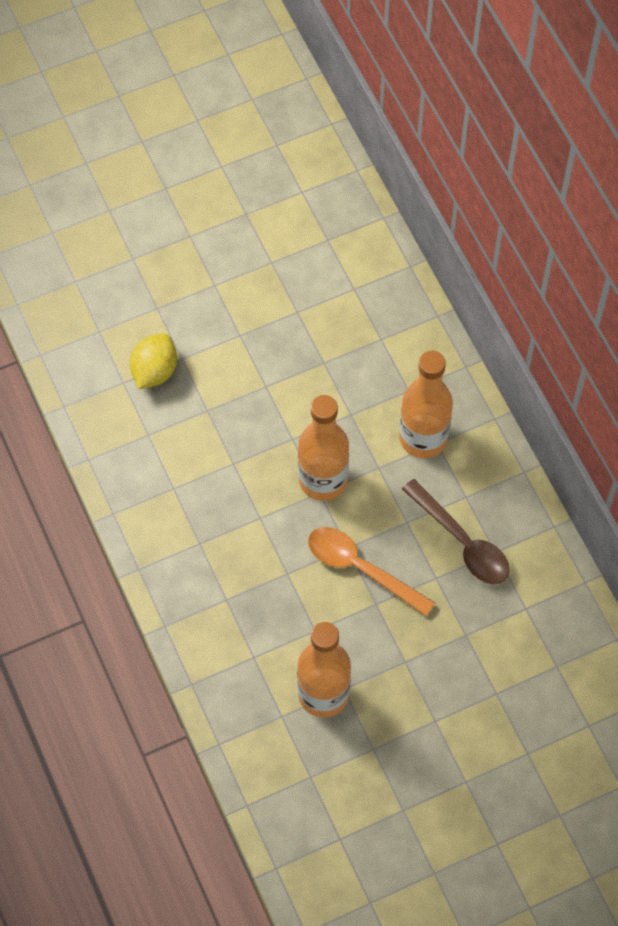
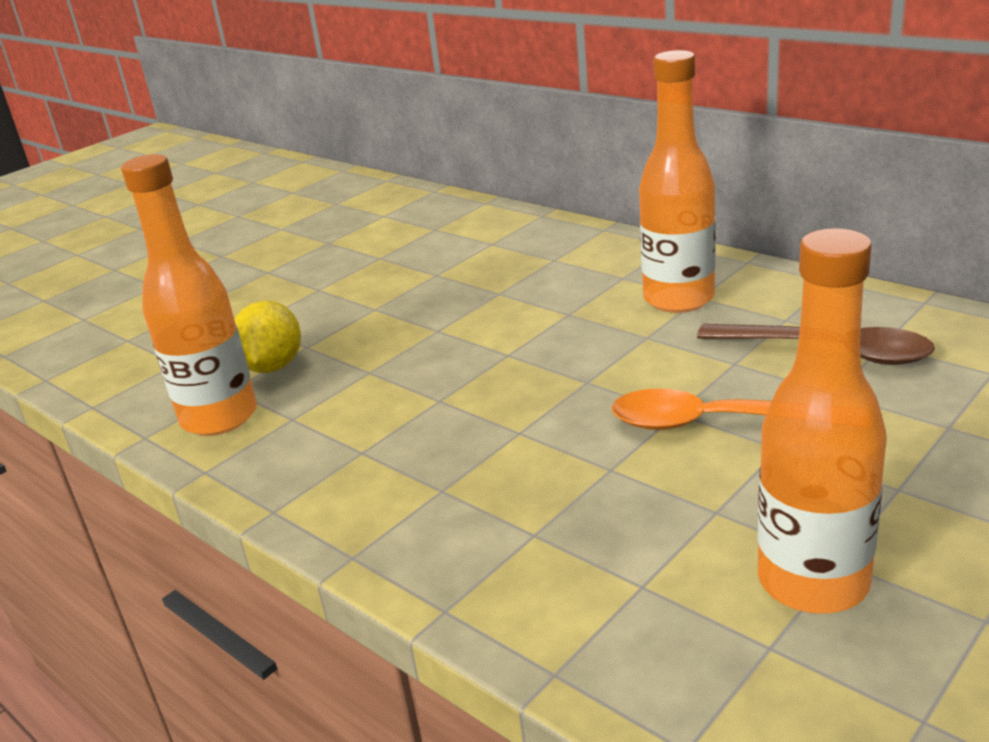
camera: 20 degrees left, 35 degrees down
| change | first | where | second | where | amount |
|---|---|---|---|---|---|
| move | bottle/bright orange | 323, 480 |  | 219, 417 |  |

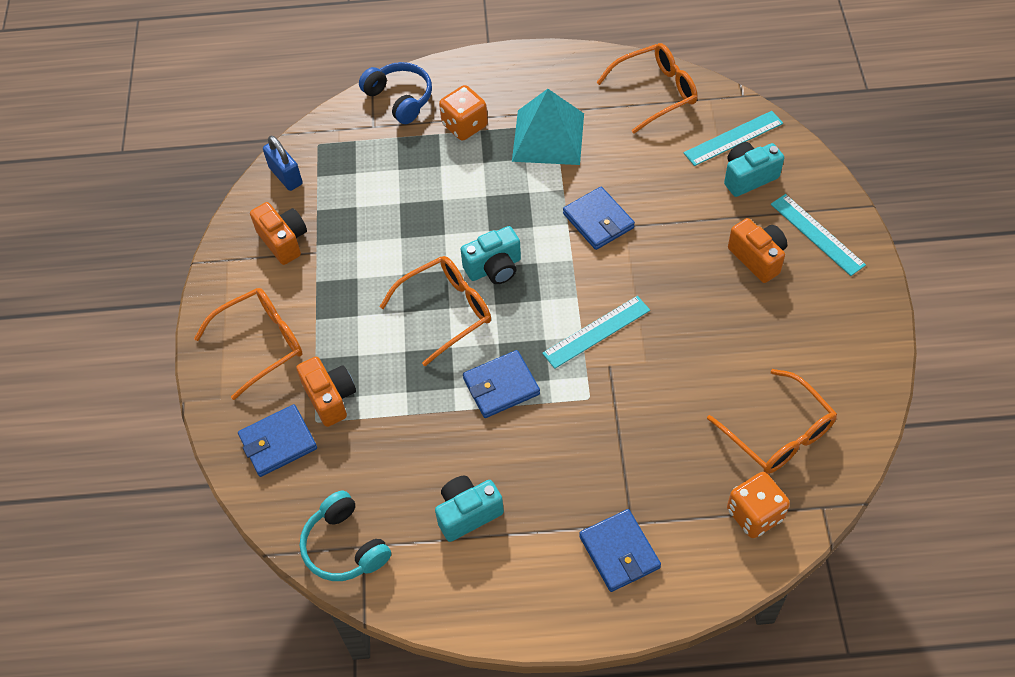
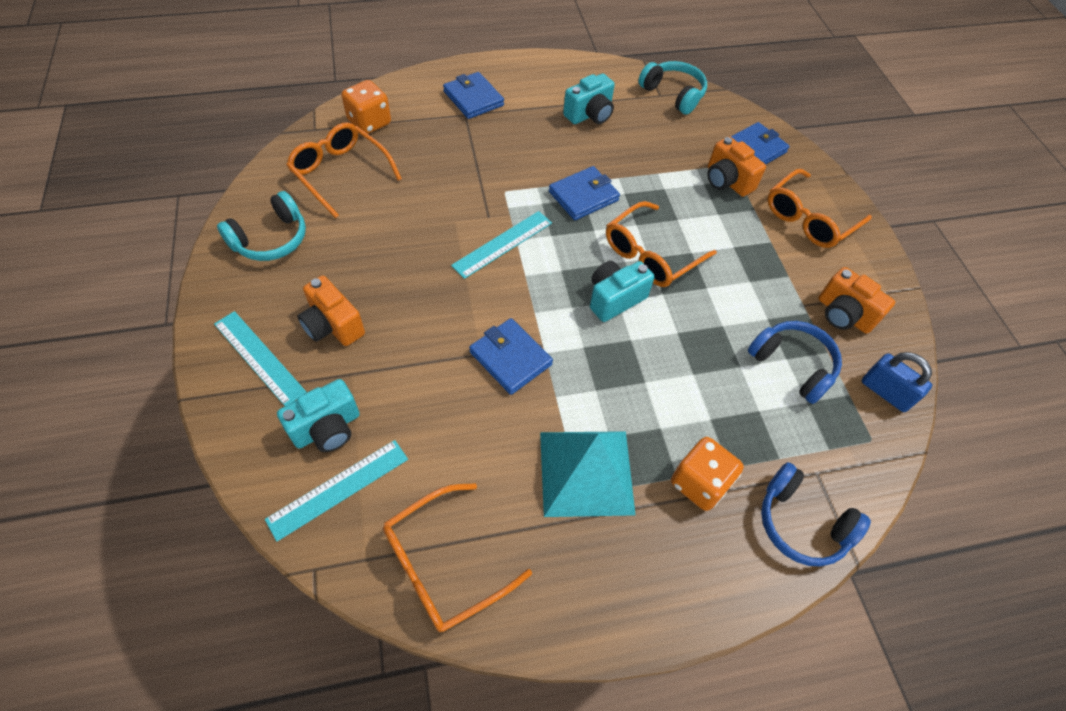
camera: 165 degrees right, 0 degrees up
| change | first | where | second | where | amount |
|---|---|---|---|---|---|
| insert |  |  | headset/teal | 271, 239 |  |
| insert |  |  | headset/royal blue | 792, 365 |  |

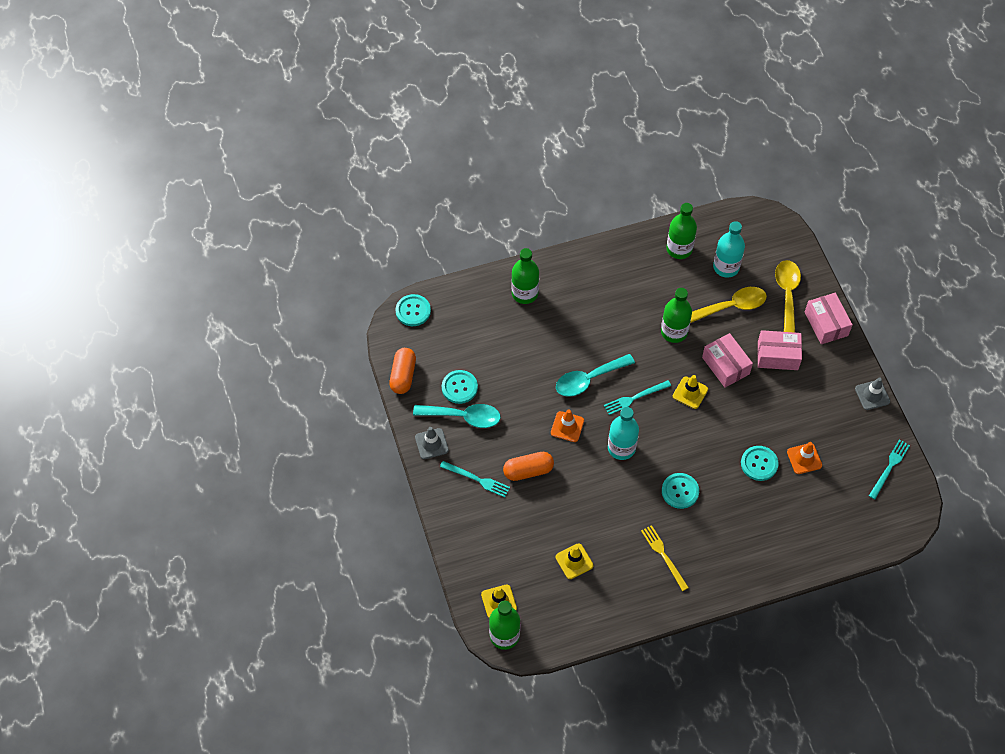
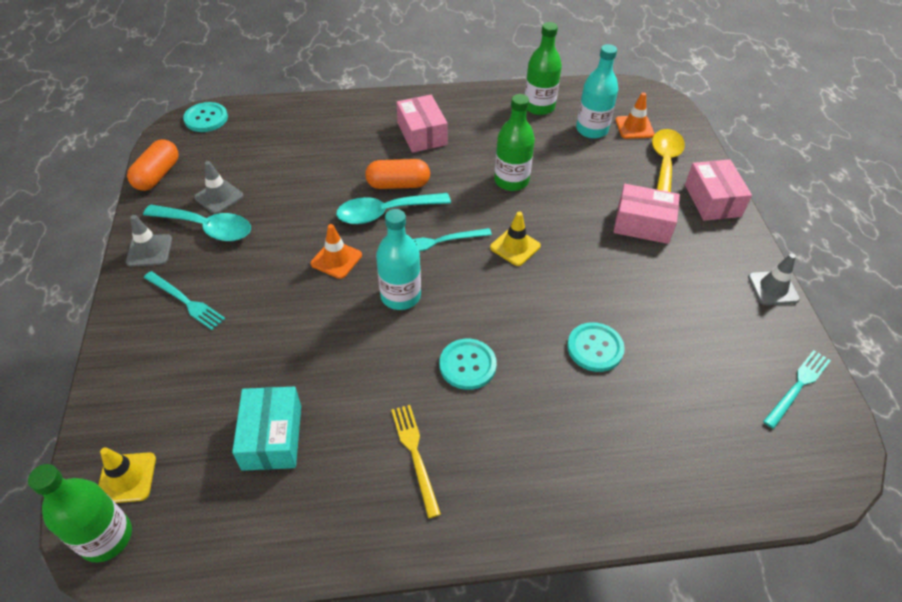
camera: 10 degrees right, 10 degrees down
| change | first | where | second | where | amount |
|---|---|---|---|---|---|
| delete | bottle/emerald | 525, 293 |  |  |  |
| delete | tablespoon/yellow | 731, 306 |  |  |  |
| move | pill shape/bright orange | 528, 471 |  | 398, 184 |  |
| move | parcel/rosy | 725, 365 |  | 422, 134 |  |
| move | safety cone/bright orange | 804, 458 |  | 634, 127 |  |
| replace | button/teal | 459, 387 | safety cone/grey | 219, 197 |  |
| replace | safety cone/yellow | 574, 561 | parcel/teal | 272, 437 |  |

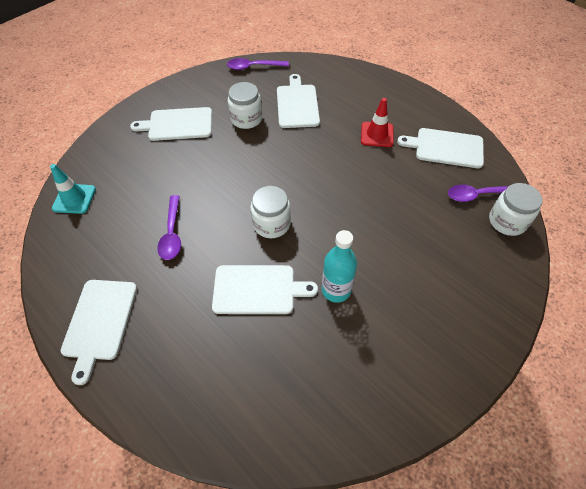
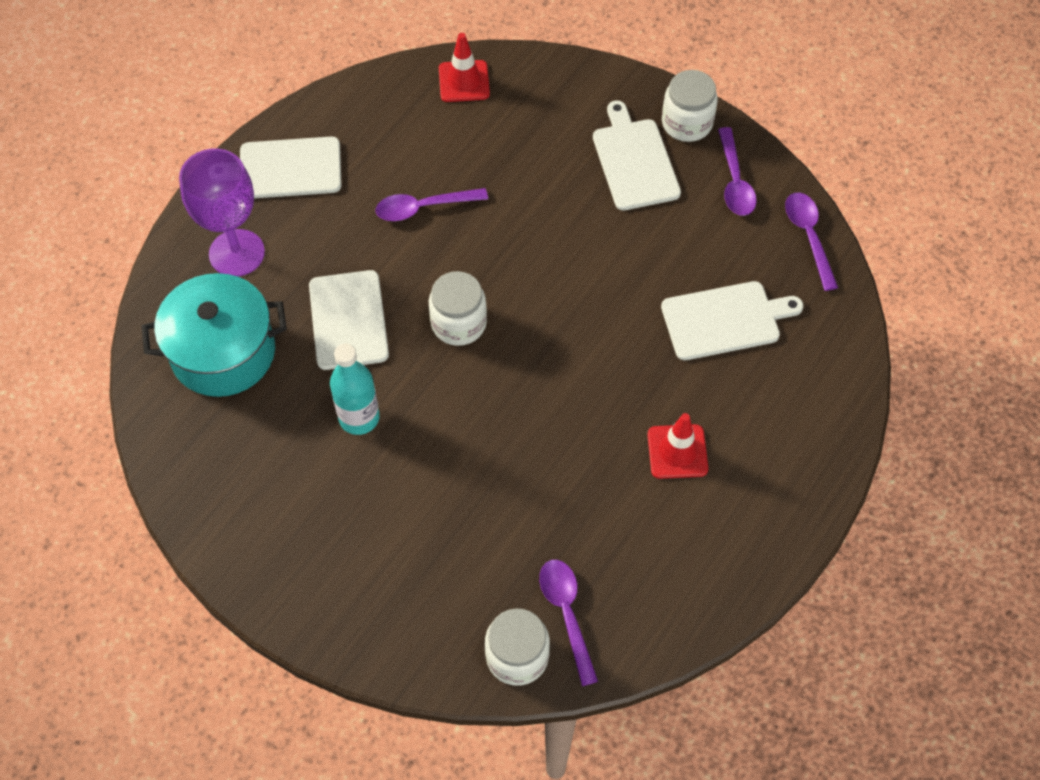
camera: 80 degrees right, 5 degrees up
| change | first | where | second | where | amount |
|---|---|---|---|---|---|
| delete | cutting board/pure white | 446, 148 |  |  |  |
| insert |  |  | stockpot/teal | 223, 352 |  |
| insert |  |  | goblet/royal purple | 236, 253 |  |
| insert |  |  | tablespoon/royal purple | 734, 181 |  |
| move | jam jar/pure white | 246, 119 |  | 687, 123 |  |
| recolor | safety cone/teal | 74, 199 | safety cone/scarlet | 464, 81 |  |

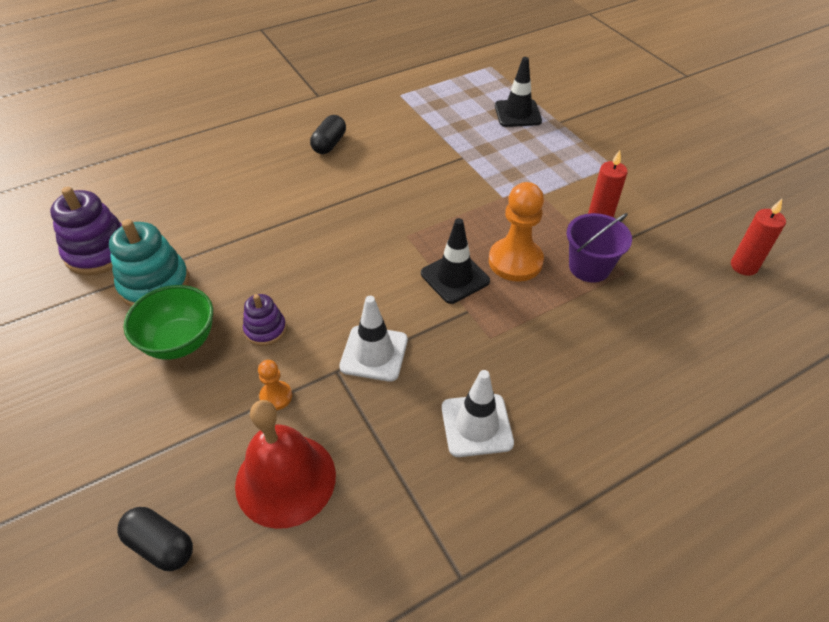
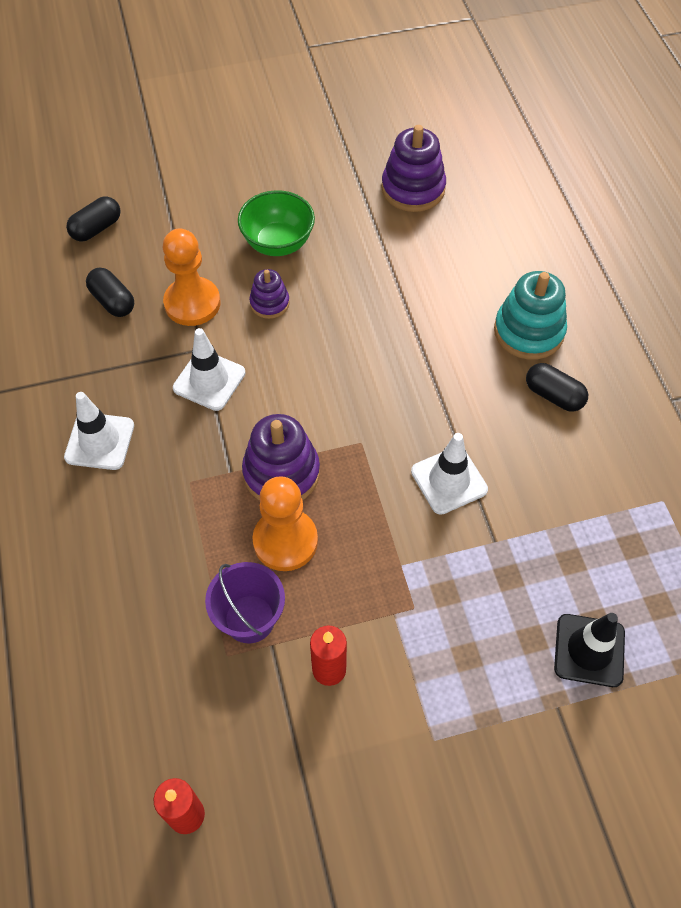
camera: 105 degrees right, 10 degrees up
| change | first | where | second | where | amount |
|---|---|---|---|---|---|
| insert |  |  | safety cone/pure white | 449, 480 |  |
| move | stacking rings/teal | 155, 284 |  | 528, 331 |  |
| replace | school bell/scarlet | 285, 479 | pill shape/black | 113, 301 |  |
| replace | safety cone/black | 455, 277 | stacking rings/royal purple | 281, 473 |  |
| resize | chess pawn/bright orange | 276, 396 |  | 192, 303 | x2.00 |

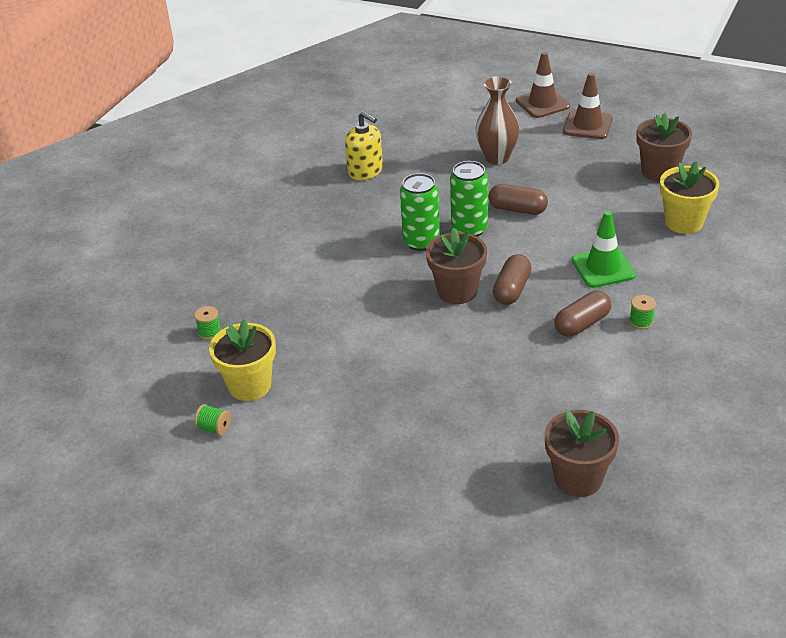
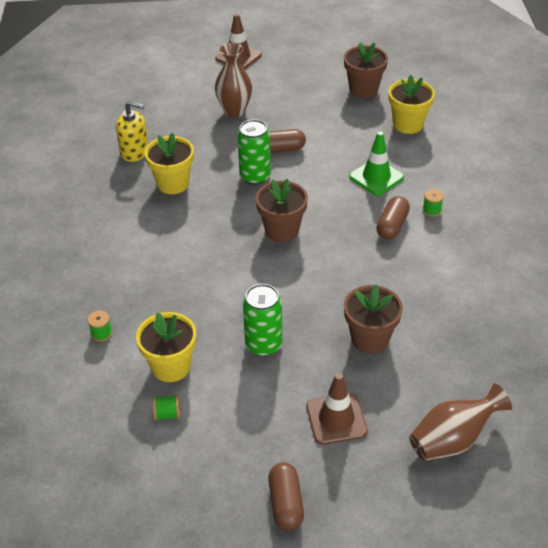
camera: 30 degrees left, 5 degrees up
| change | first | where | second | where | amount |
|---|---|---|---|---|---|
| insert |  |  | plant pot/yellow | 173, 183 |  |
| insert |  |  | vase/russet | 453, 439 |  |
| move | tin/emerald | 421, 242 |  | 263, 344 |  |
| move | pill shape/russet | 512, 289 |  | 286, 503 |  |
| move | plant pot/russet | 578, 478 |  | 370, 339 |  |
| move | safety cone/russet | 587, 125 |  | 336, 419 |  |

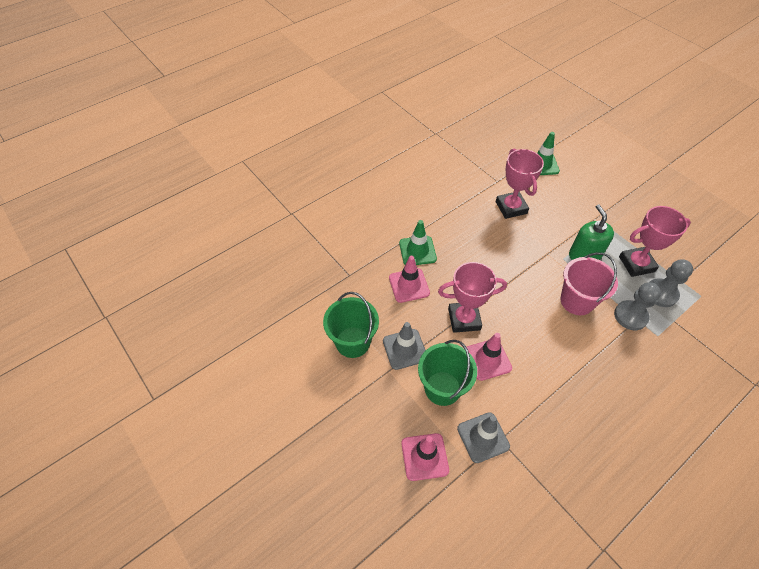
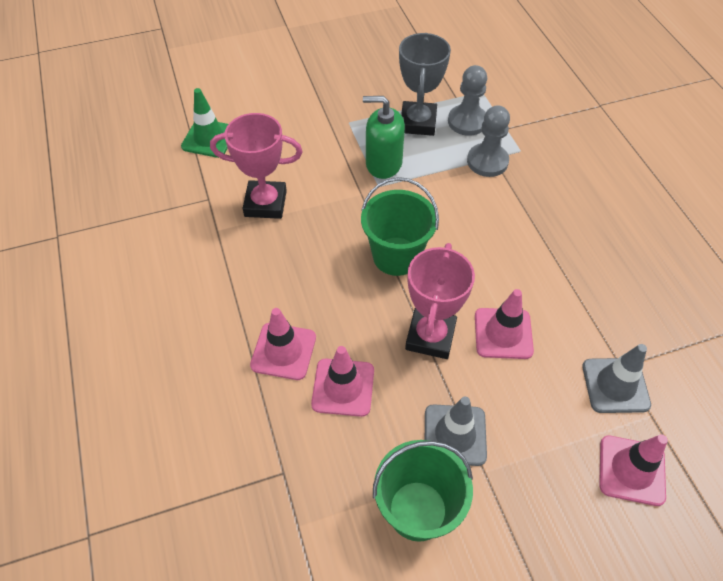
camera: 70 degrees left, 0 degrees up
| change | first | where | second | where | amount |
|---|---|---|---|---|---|
| delete | bucket/rosy | 577, 301 |  |  |  |
| move | bucket/emerald | 442, 388 |  | 396, 256 |  |
| recolor | safety cone/emerald | 417, 251 | safety cone/rosy | 283, 351 |  |
| recolor | prize cup/rosy | 636, 264 | prize cup/grey | 418, 122 |  |

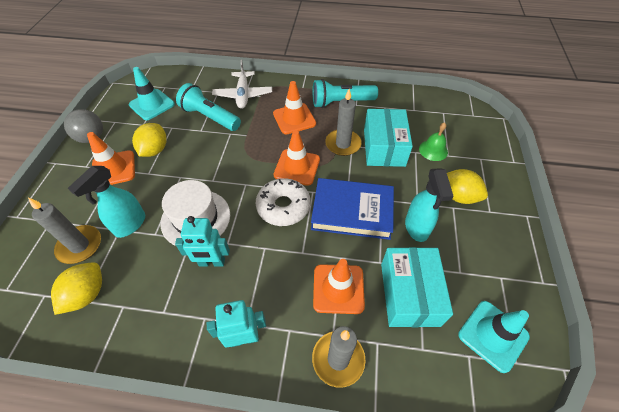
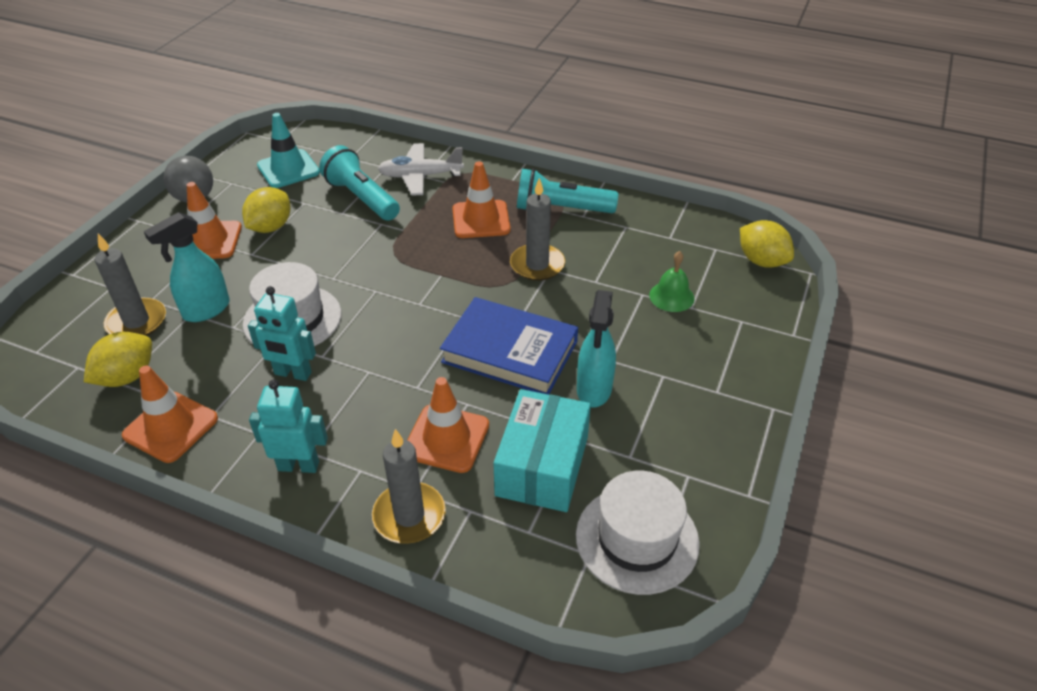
camera: 15 degrees right, 10 degrees down
| change | first | where | second | where | amount |
|---|---|---|---|---|---|
| delete | donut/pure white | 283, 206 |  |  |  |
| delete | parcel/teal | 384, 147 |  |  |  |
| move | safety cone/bright orange | 297, 167 |  | 171, 427 |  |
| move | citrus fruit/yellow | 458, 196 |  | 761, 261 |  |
| replace | safety cone/teal | 493, 335 | tall hat/pure white | 637, 539 |  |
| rotate | plane/pure white | 243, 95 |  | 420, 176 | 75 degrees clockwise |

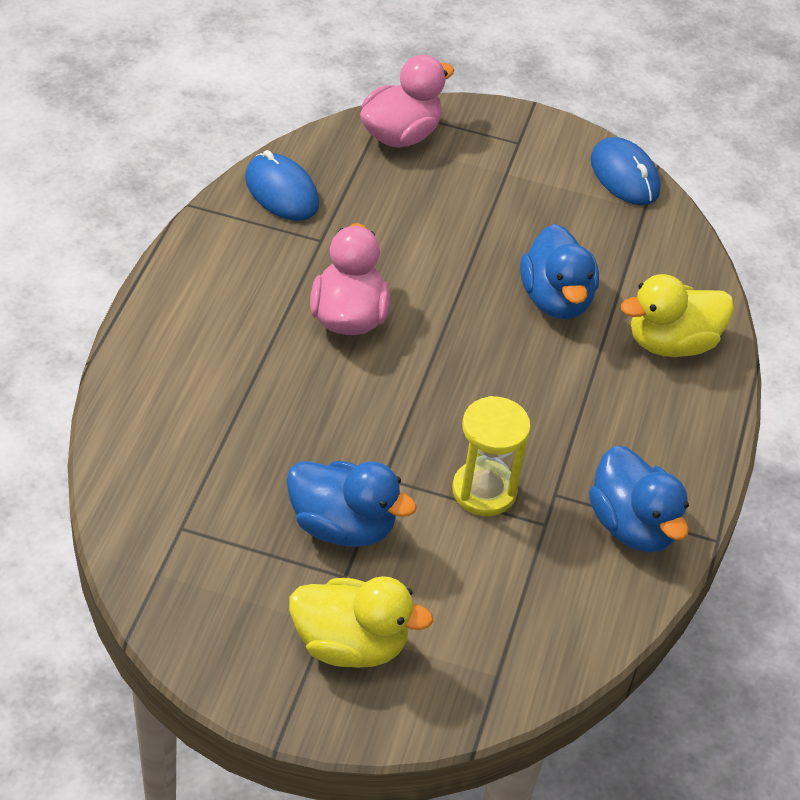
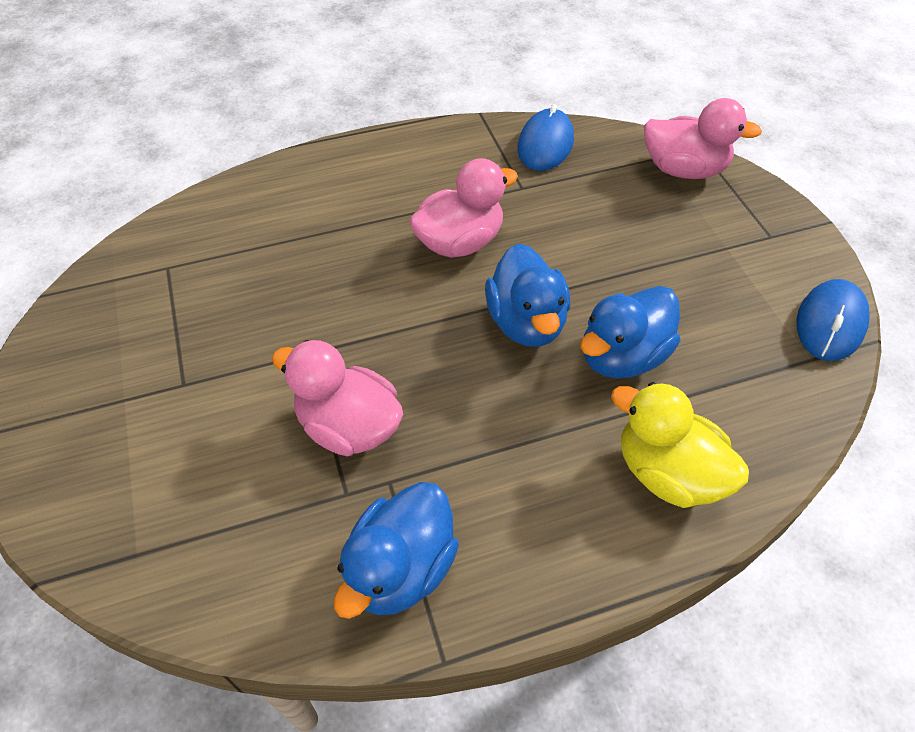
camera: 60 degrees right, 5 degrees up
| change | first | where | second | where | amount |
|---|---|---|---|---|---|
| delete | duck/yellow | 350, 644 |  |  |  |
| move | duck/royal blue | 342, 526 |  | 526, 322 |  |
| replace | sandglass/yellow | 484, 491 | duck/rosy | 348, 426 |  |

